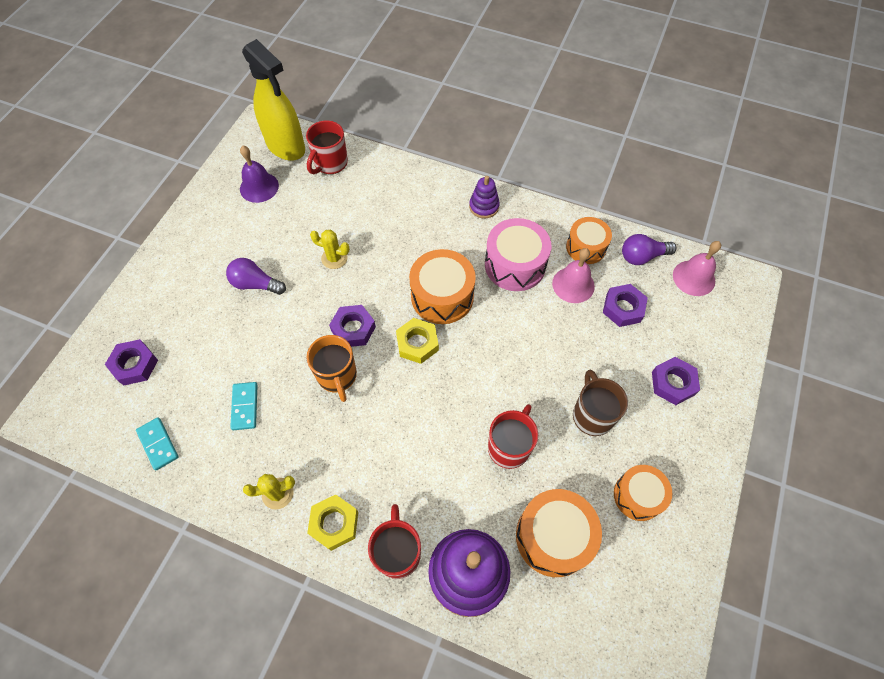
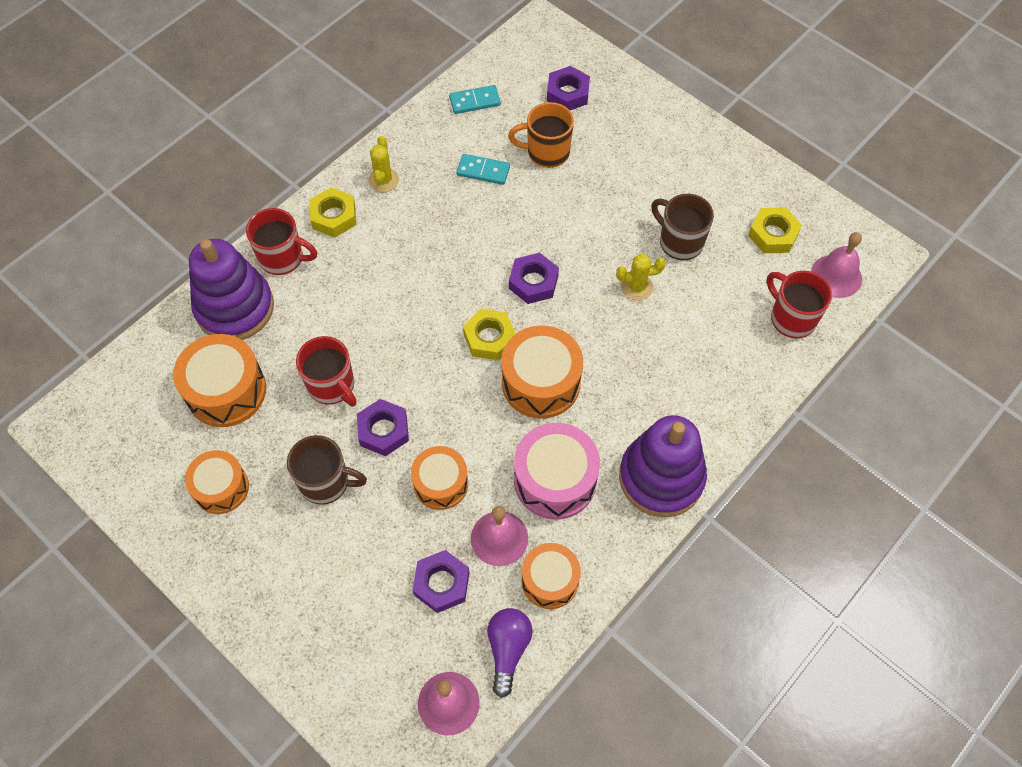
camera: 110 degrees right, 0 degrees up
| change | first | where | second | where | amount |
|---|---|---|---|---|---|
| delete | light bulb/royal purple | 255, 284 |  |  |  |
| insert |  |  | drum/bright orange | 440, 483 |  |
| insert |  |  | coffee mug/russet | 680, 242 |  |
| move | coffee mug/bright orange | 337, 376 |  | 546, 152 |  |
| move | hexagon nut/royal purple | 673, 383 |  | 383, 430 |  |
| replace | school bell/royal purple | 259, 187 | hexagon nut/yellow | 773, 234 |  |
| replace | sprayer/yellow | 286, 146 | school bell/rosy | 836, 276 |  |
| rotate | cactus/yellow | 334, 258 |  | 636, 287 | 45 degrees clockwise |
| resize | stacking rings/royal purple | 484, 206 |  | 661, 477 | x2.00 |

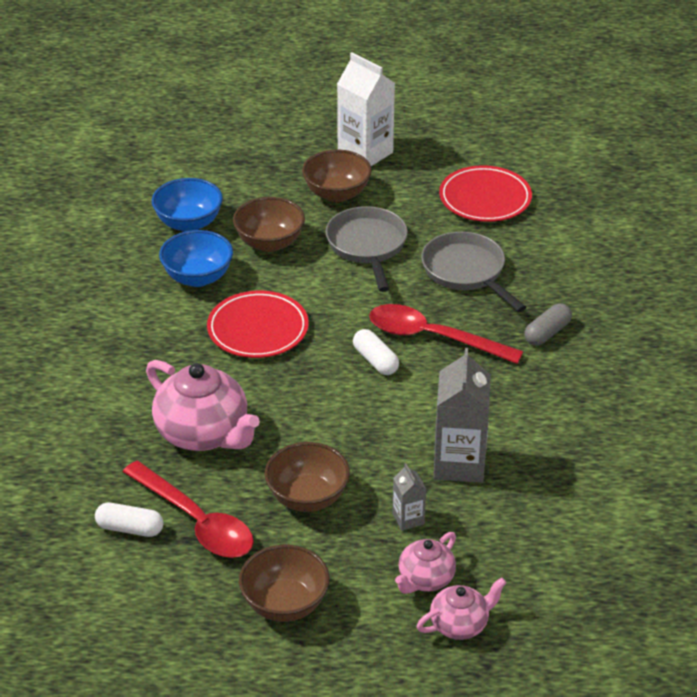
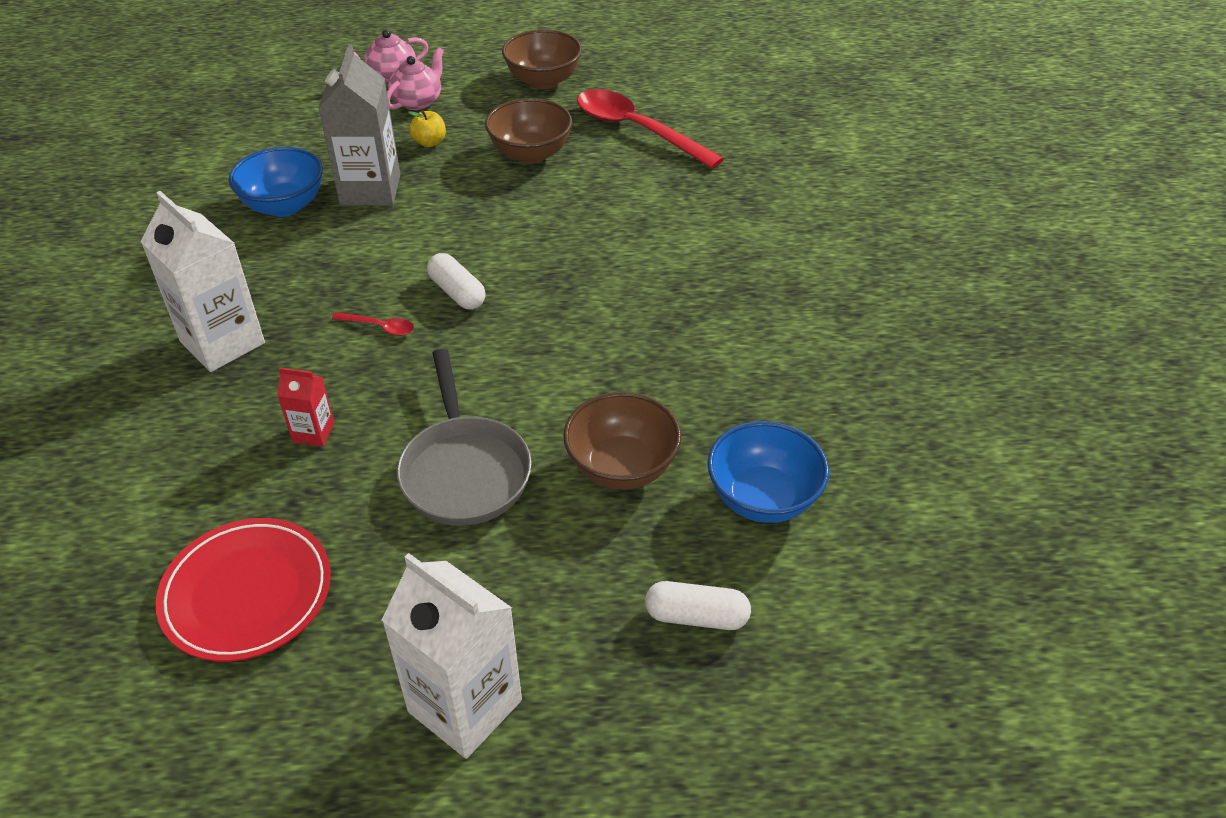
camera: 175 degrees right, 5 degrees up
| change | first | where | second | where | amount |
|---|---|---|---|---|---|
| delete | teapot/rosy | 204, 433 |  |  |  |
| delete | flat dish/scarlet | 258, 329 |  |  |  |
| delete | bowl/russet | 337, 194 |  |  |  |
| move | pill shape/pure white | 130, 528 |  | 696, 616 |  |
| move | bowl/royal blue | 198, 277 |  | 284, 206 |  |
| replace | juice carton/grey | 408, 519 | apple/yellow | 429, 142 |  |
| replace | skillet/grey | 466, 272 | juice carton/scarlet | 313, 433 |  |
| replace | pill shape/grey | 547, 333 | juice carton/pure white | 222, 342 |  |
| resize | tablespoon/scarlet | 432, 337 |  | 380, 327 | x0.41 |

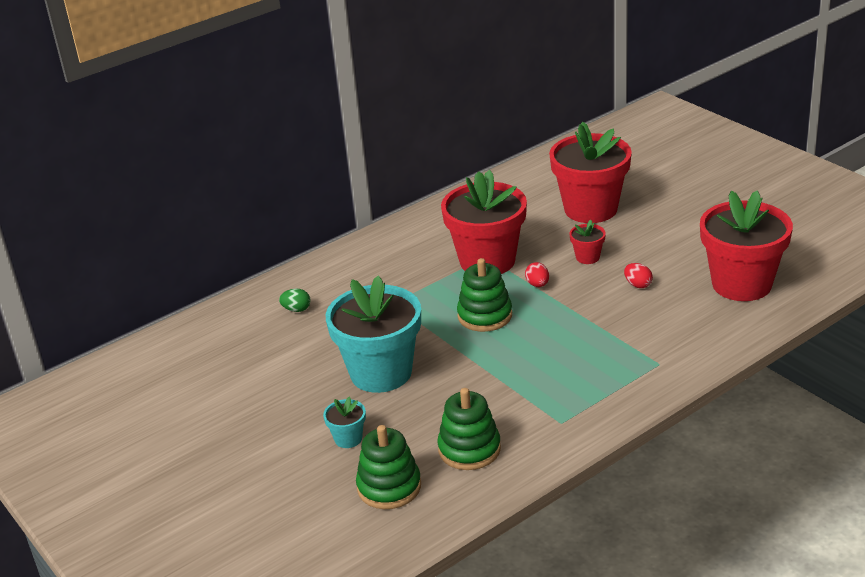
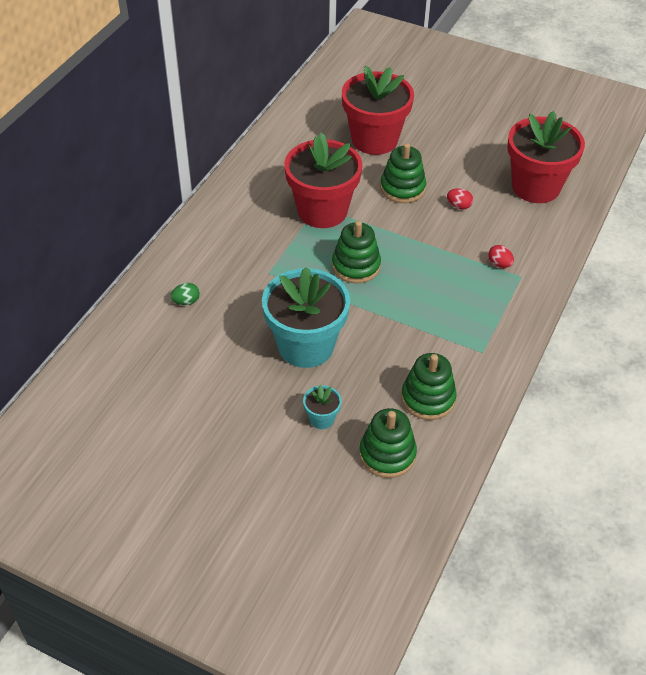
camera: 30 degrees left, 15 degrees up
| change | first | where | second | where | amount |
|---|---|---|---|---|---|
| move | toy egg/scarlet | 537, 284 |  | 499, 264 |  |
| replace | plant pot/scarlet | 587, 257 | stacking rings/emerald | 402, 188 |  |

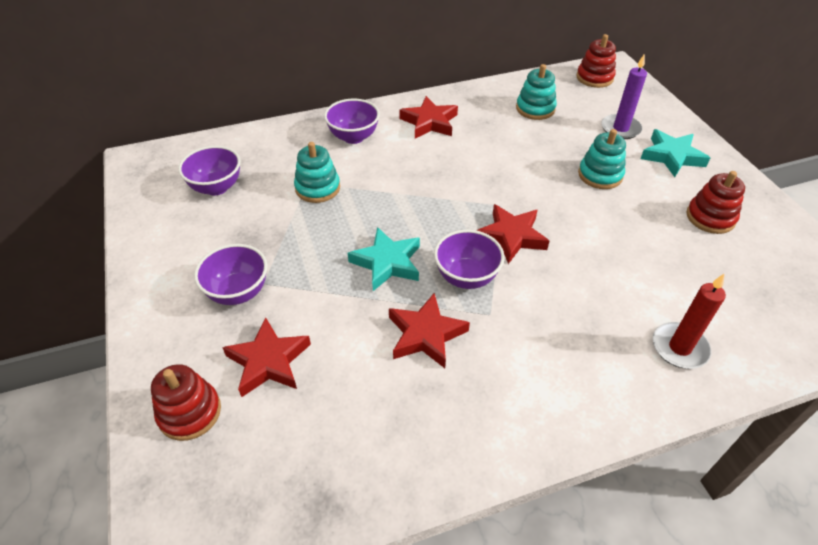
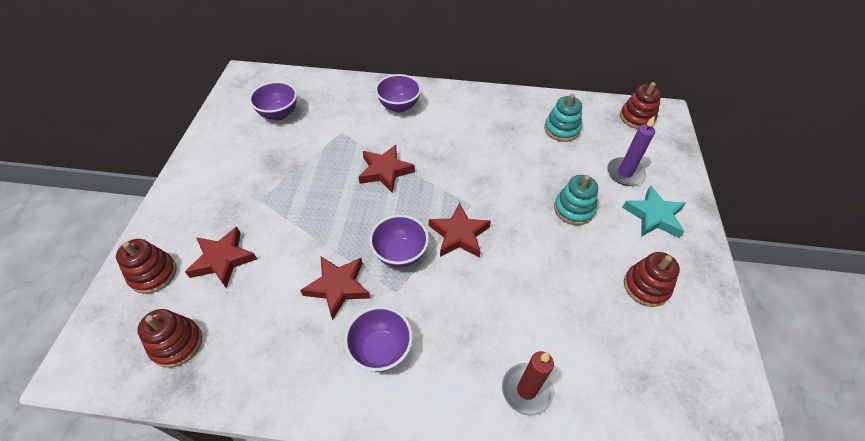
camera: 25 degrees right, 5 degrees up
| change | first | where | second | where | amount |
|---|---|---|---|---|---|
| delete | stacking rings/teal | 317, 188 |  |  |  |
| delete | star shape/teal | 387, 262 |  |  |  |
| insert |  |  | stacking rings/scarlet | 177, 343 |  |
| move | bowl/royal purple | 238, 292 |  | 381, 349 |  |
| move | star shape/scarlet | 429, 122 |  | 385, 171 |  |

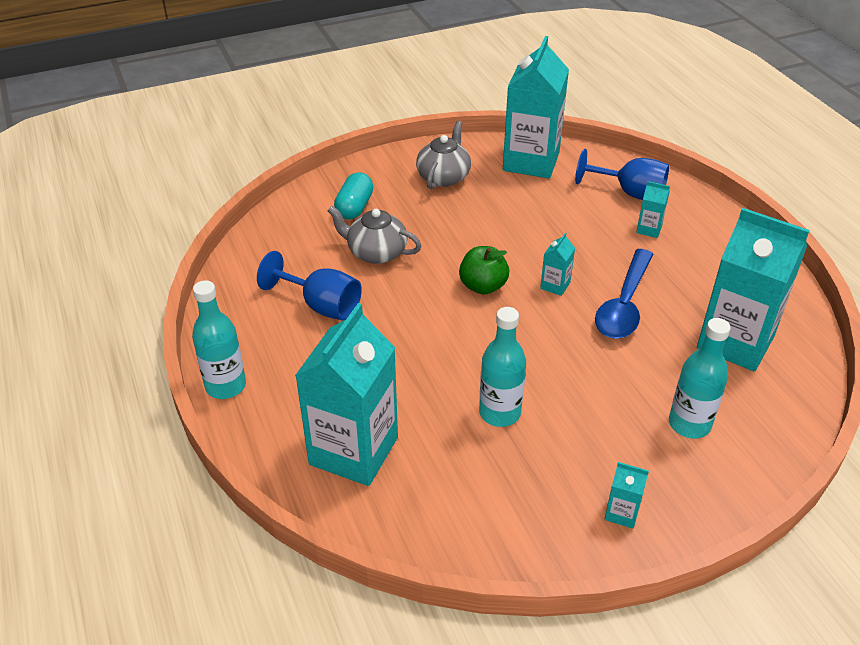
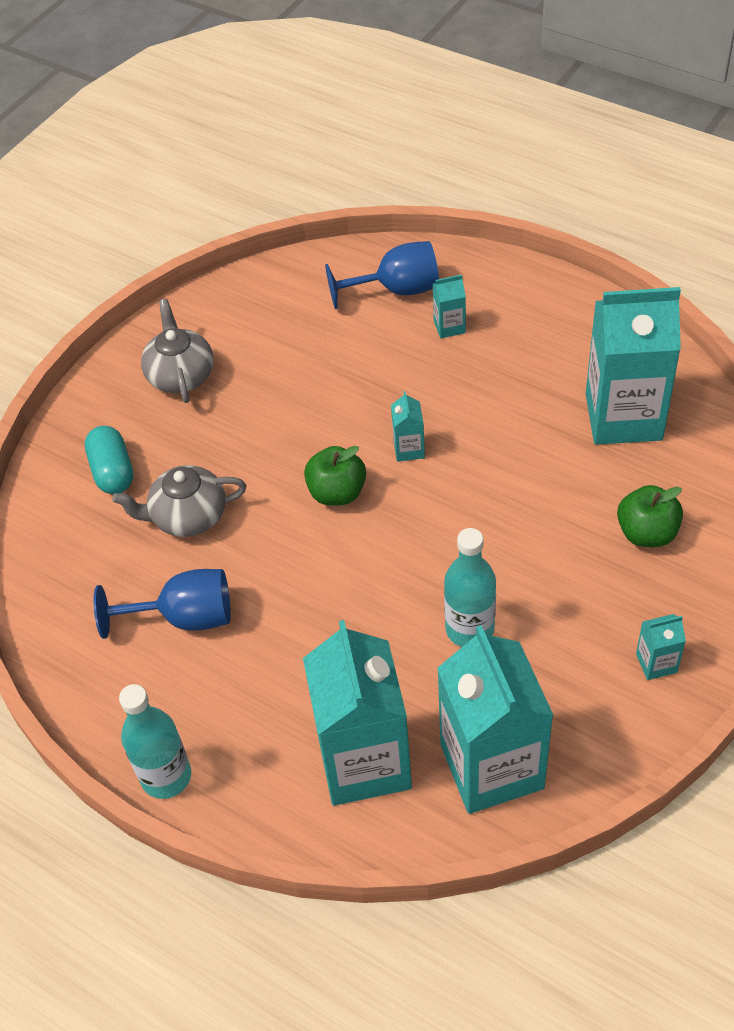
camera: 30 degrees left, 10 degrees up
| change | first | where | second | where | amount |
|---|---|---|---|---|---|
| delete | tablespoon/royal blue | 624, 304 |  |  |  |
| move | juice carton/teal | 531, 161 |  | 491, 766 |  |
| replace | bottle/teal | 689, 424 | apple/emerald | 647, 533 |  |

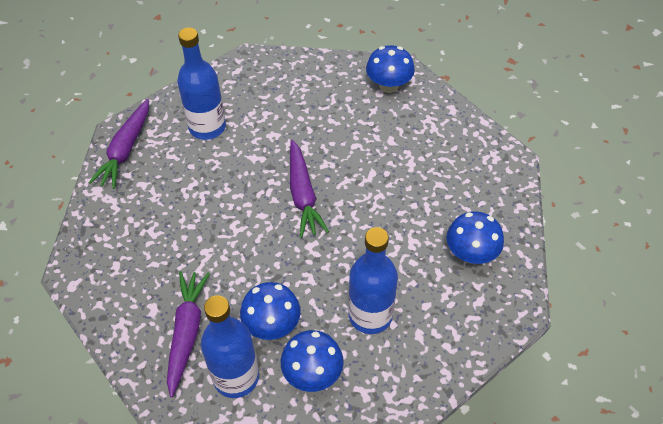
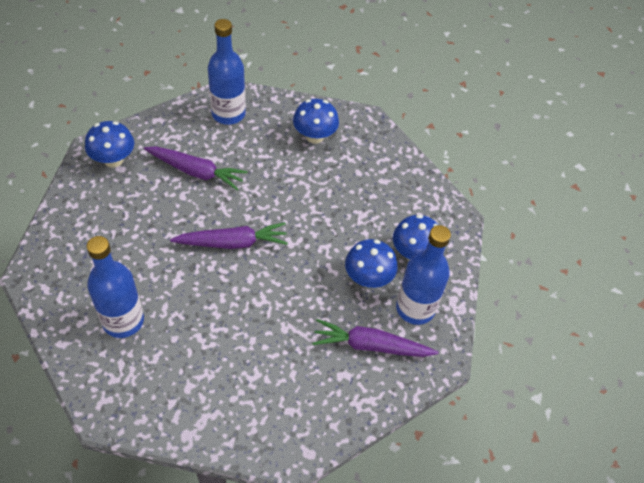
camera: 90 degrees left, 0 degrees up
| change | first | where | second | where | amount |
|---|---|---|---|---|---|
| move | root vegetable/royal purple | 125, 150 |  | 196, 172 |  |
| move | bottle/royal blue | 370, 315 |  | 228, 114 |  |

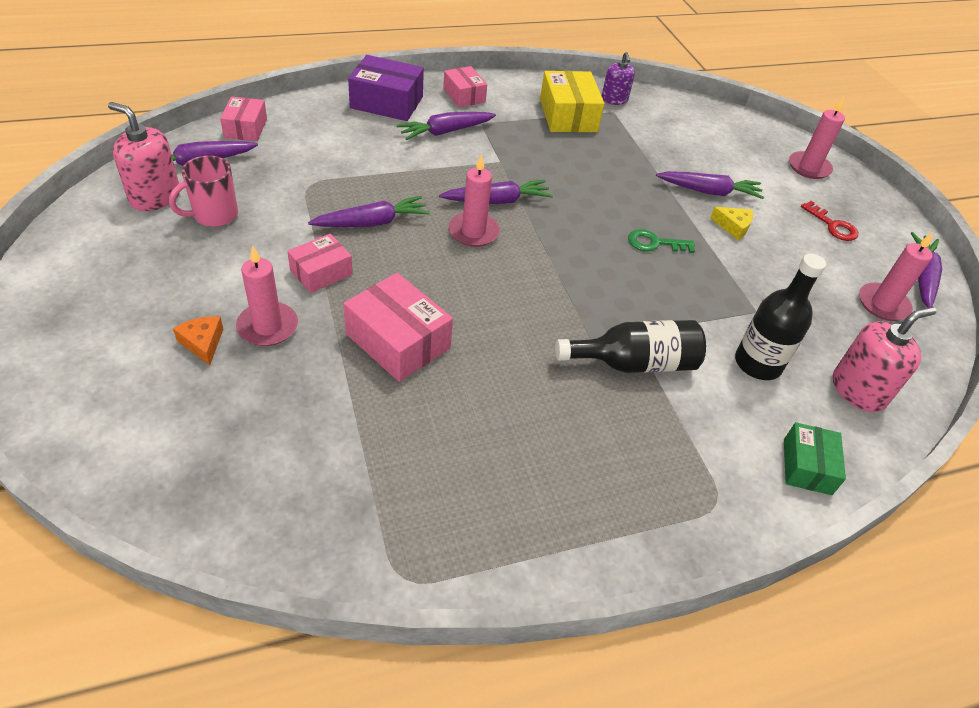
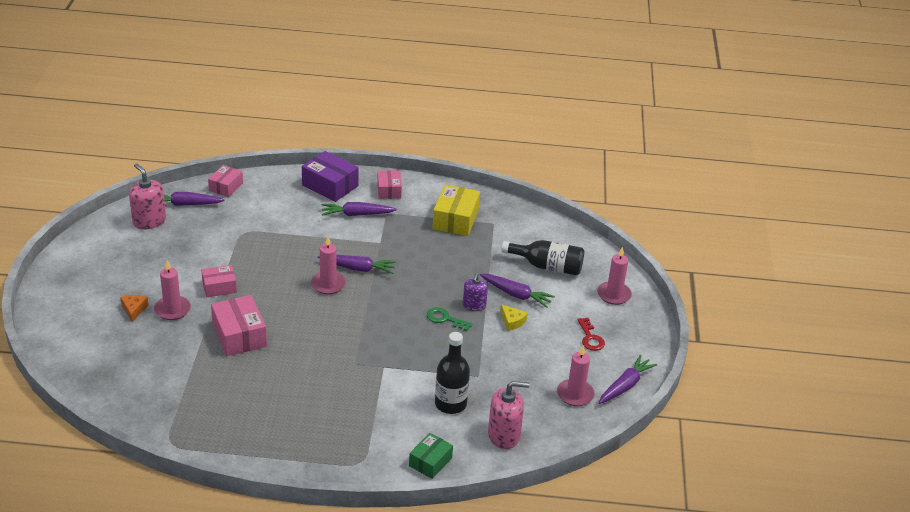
camera: 25 degrees right, 10 degrees down
| change | first | where | second | where | amount |
|---|---|---|---|---|---|
| delete | coffee mug/rosy | 214, 215 |  |  |  |
| delete | root vegetable/royal purple | 372, 223 |  |  |  |
| move | bottle/black | 635, 363 |  | 547, 266 |  |
| move | soap pump/royal purple | 614, 100 |  | 474, 305 |  |

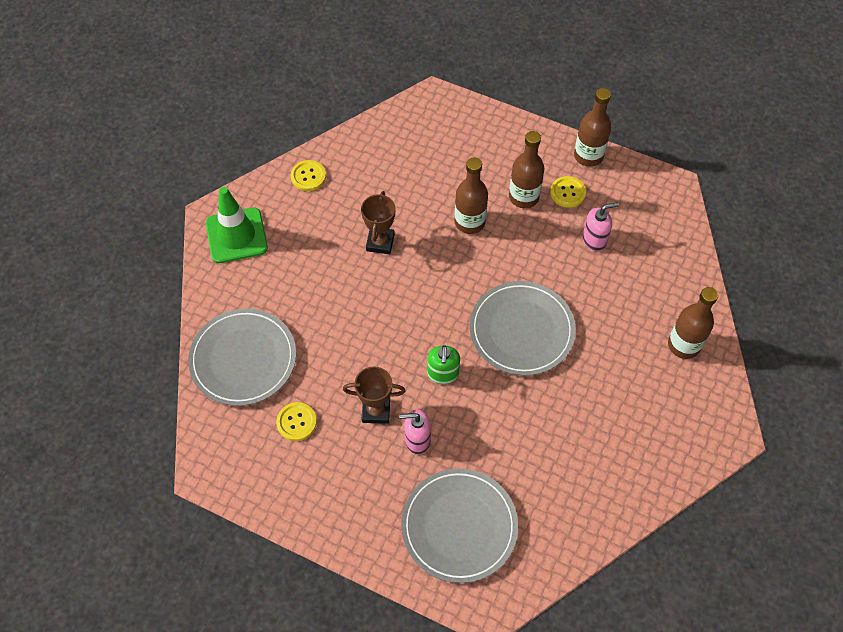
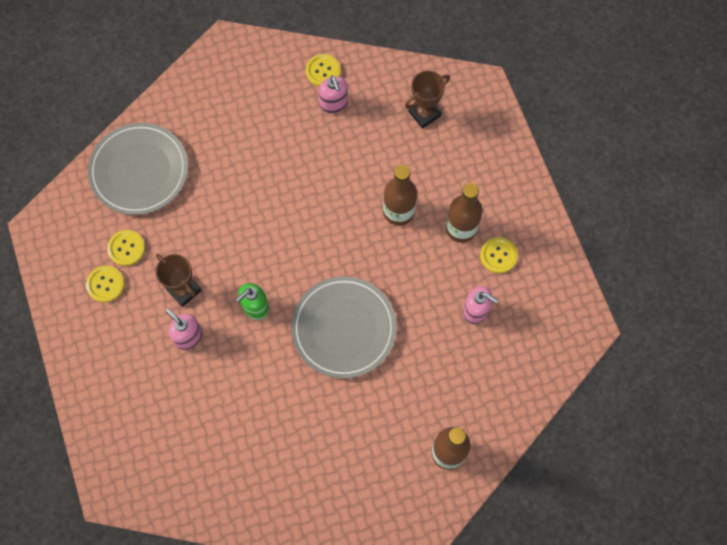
camera: 45 degrees right, 10 degrees up
| change | first | where | second | where | amount |
|---|---|---|---|---|---|
| delete | safety cone/emerald | 236, 235 |  |  |  |
| delete | flat dish/grey | 459, 526 |  |  |  |
| delete | bottle/russet | 588, 156 |  |  |  |
| insert |  |  | button/yellow | 105, 284 |  |
| insert |  |  | soap pump/rosy | 334, 104 |  |
| move | prize cup/russet | 380, 242 |  | 424, 113 |  |

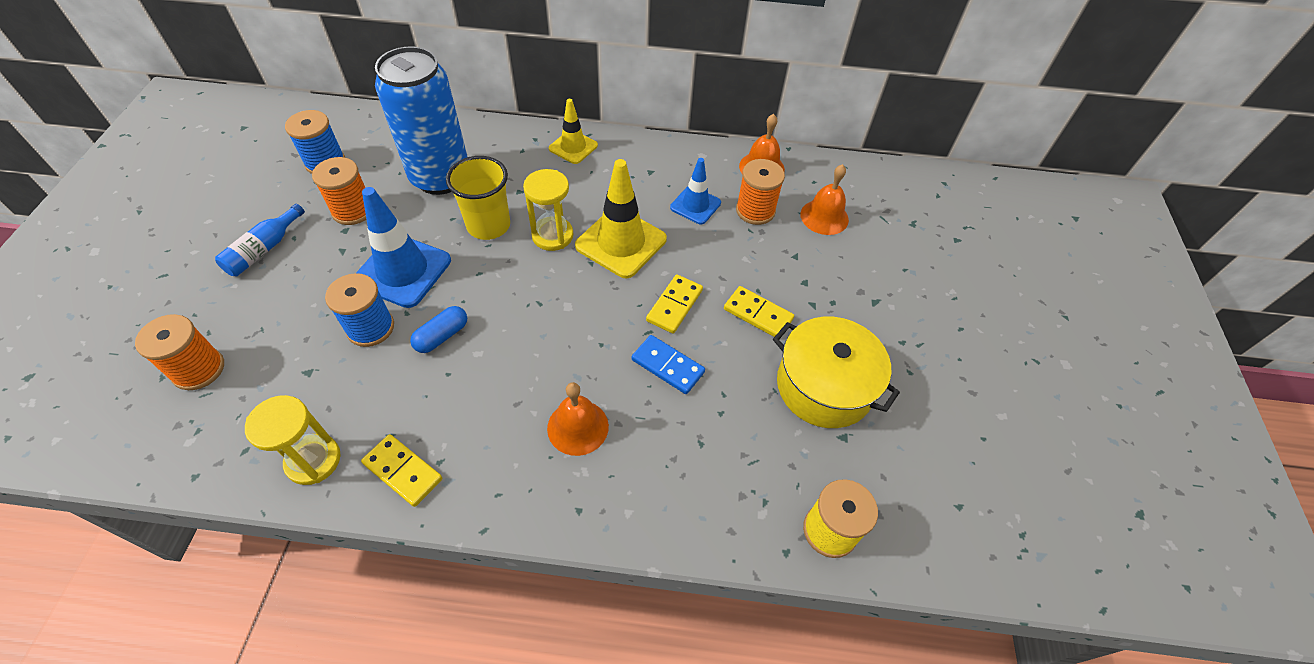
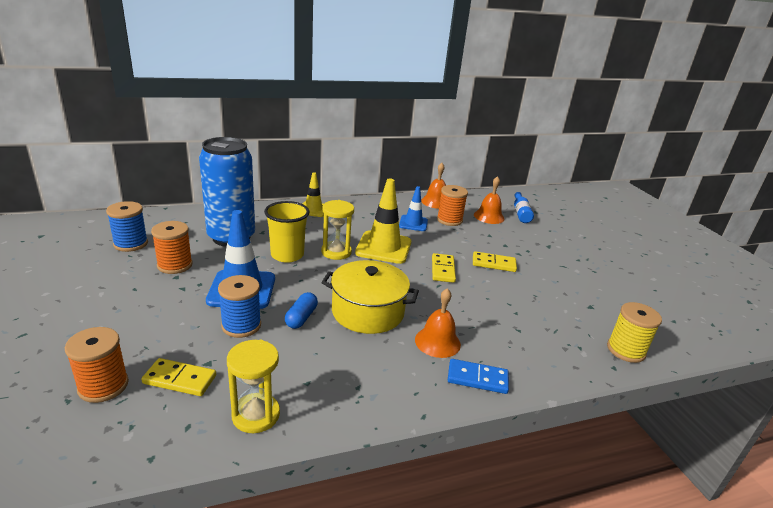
camera: 25 degrees left, 25 degrees down
| change | first | where | second | where | amount |
|---|---|---|---|---|---|
| move | bottle/royal blue | 264, 249 |  | 521, 213 |  |
| move | domino/yellow | 403, 471 |  | 179, 379 |  |
| move | domino/royal blue | 668, 366 |  | 477, 378 |  |
| move | stockpot/yellow | 824, 386 |  | 368, 311 |  |

